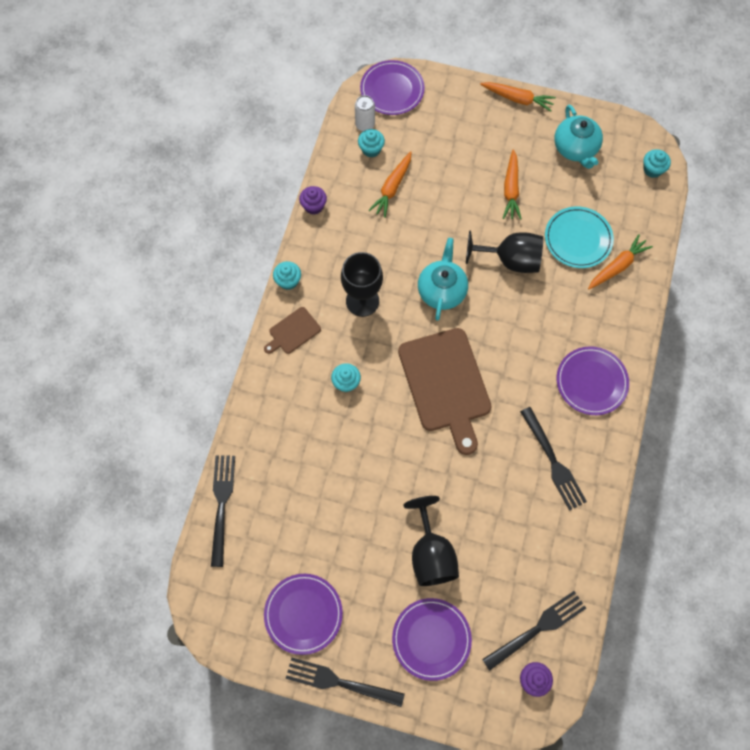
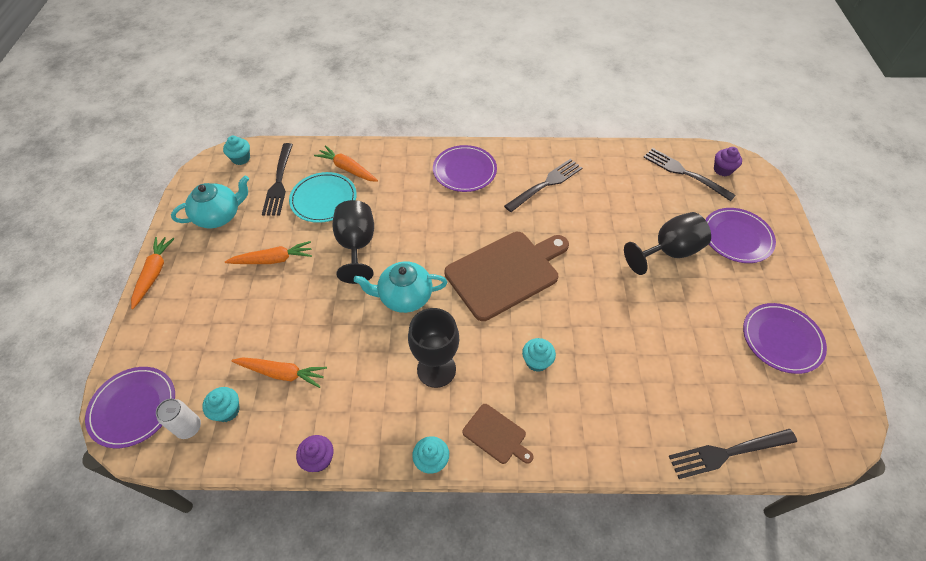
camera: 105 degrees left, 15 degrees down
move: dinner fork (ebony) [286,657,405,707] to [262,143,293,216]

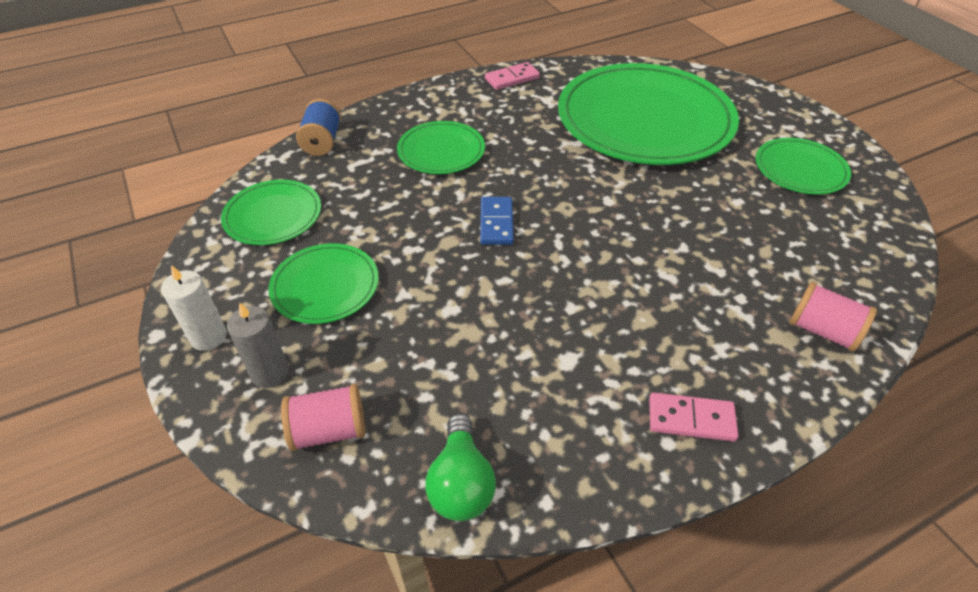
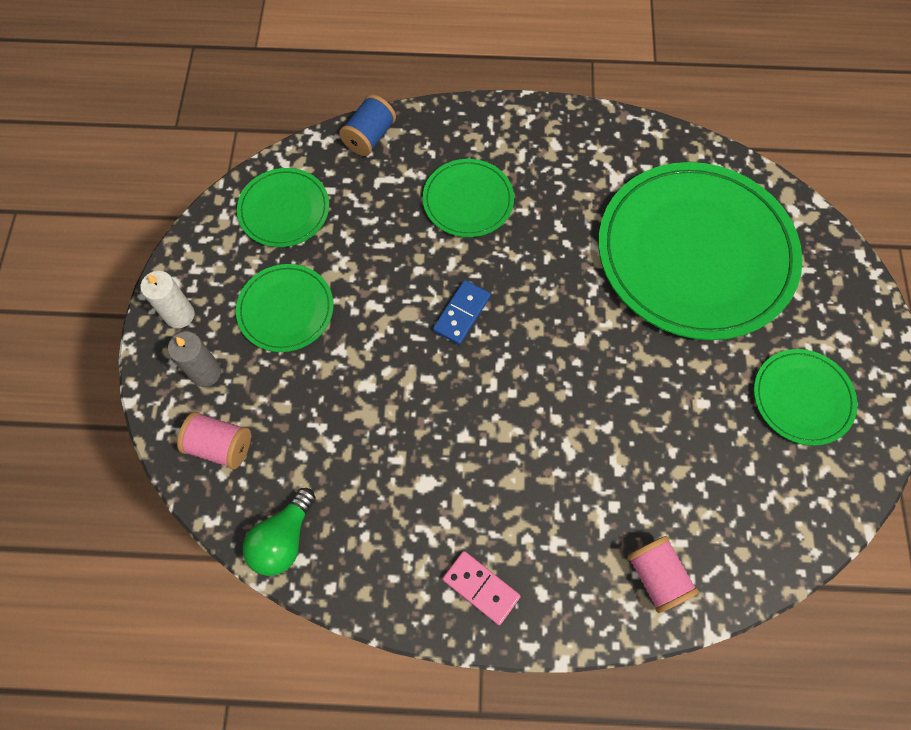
camera: 30 degrees right, 20 degrees up
delete: domino piece (rose-pink) [485,62,540,90]

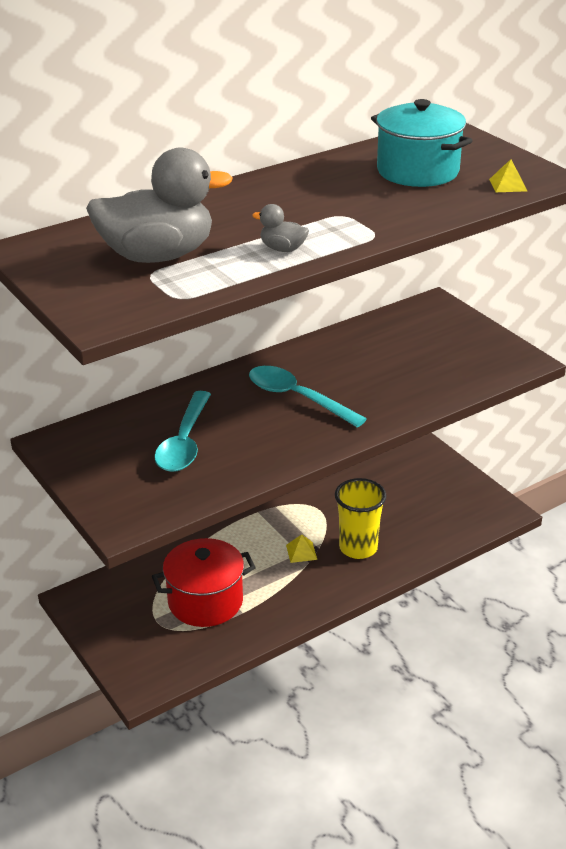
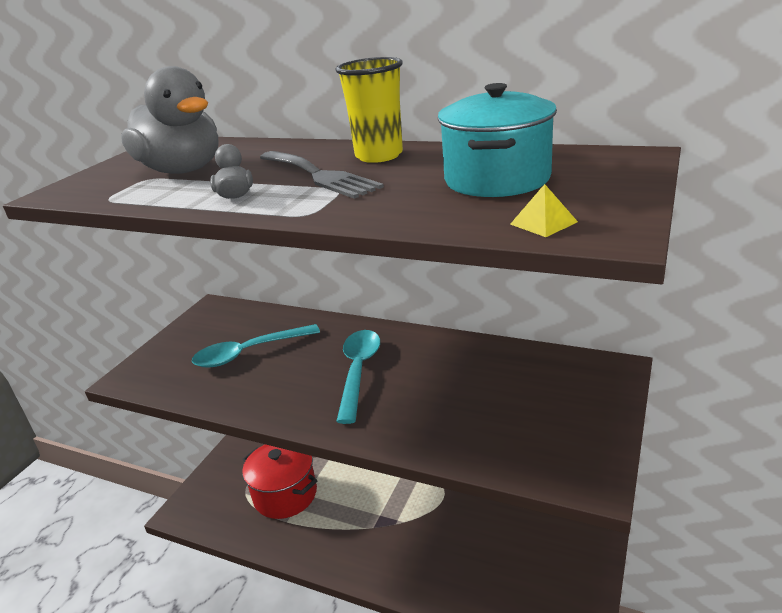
camera: 60 degrees right, 5 degrees down
delete: pyramid shape (bright yellow) [286,534,317,563]
insert: dinner fork (gray) [260,151,384,199]
move: cup (bright yellow) [335,478,387,559] to [335,57,403,163]

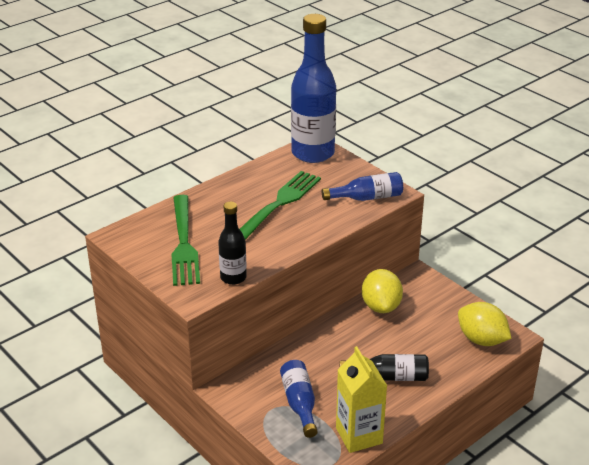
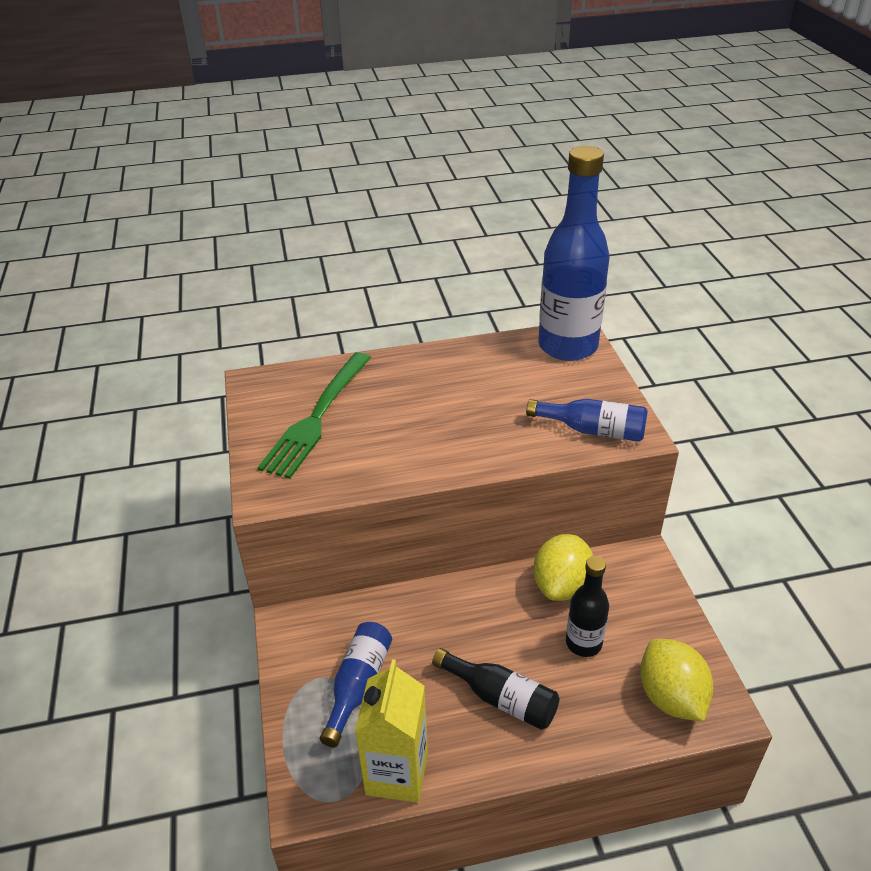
camera: 30 degrees right, 5 degrees up
delete: dinner fork (leaf-green) [240,171,321,240]
move: drink bottle (ebony) [218,202,247,285] to [566,556,609,657]

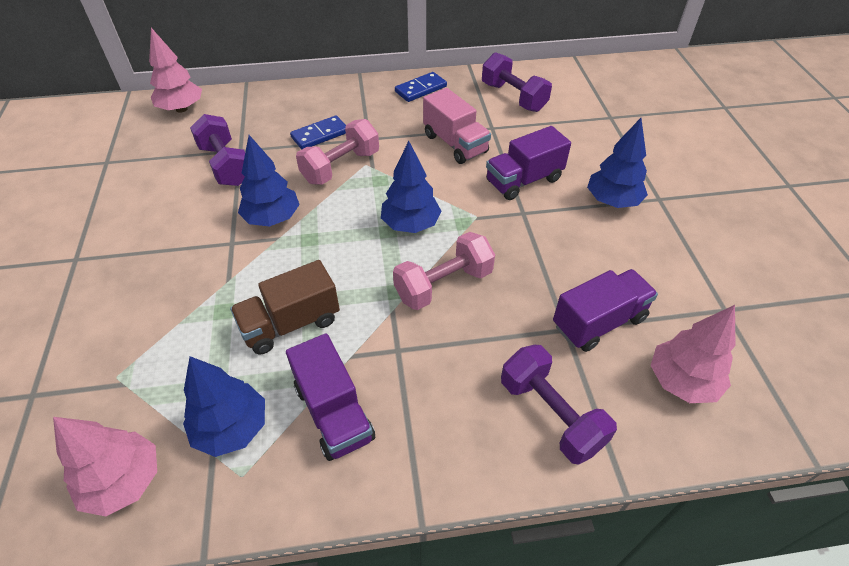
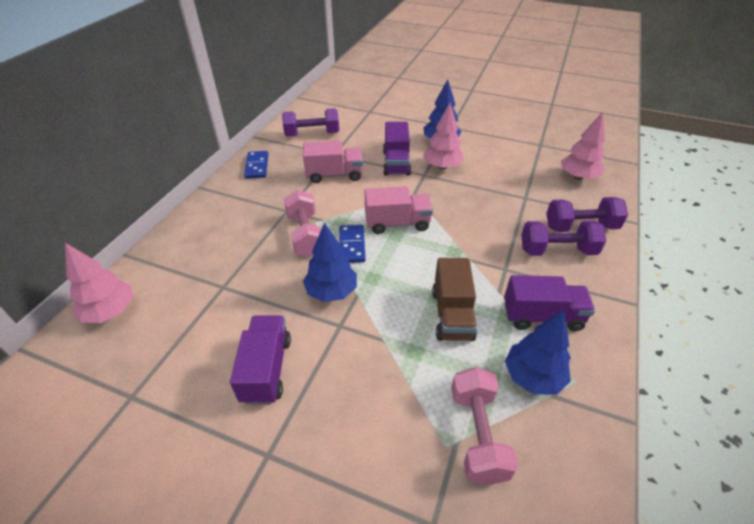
camera: 60 degrees left, 5 degrees down
move: lorry (violet) [553,269,658,352] to [230,315,291,405]; domino piece (royal blue) [290,115,346,149] to [339,225,366,263]; toy tree (rose-pink) [53,417,157,516] to [423,103,464,170]; hand weight (rose-pink) [393,232,495,310] to [451,367,518,485]; hand weight (violet) [190,114,245,186] to [521,221,606,256]
replace: toy tree (royal blue) [381,141,442,233] to lorry (rose-pink) [365,186,433,234]

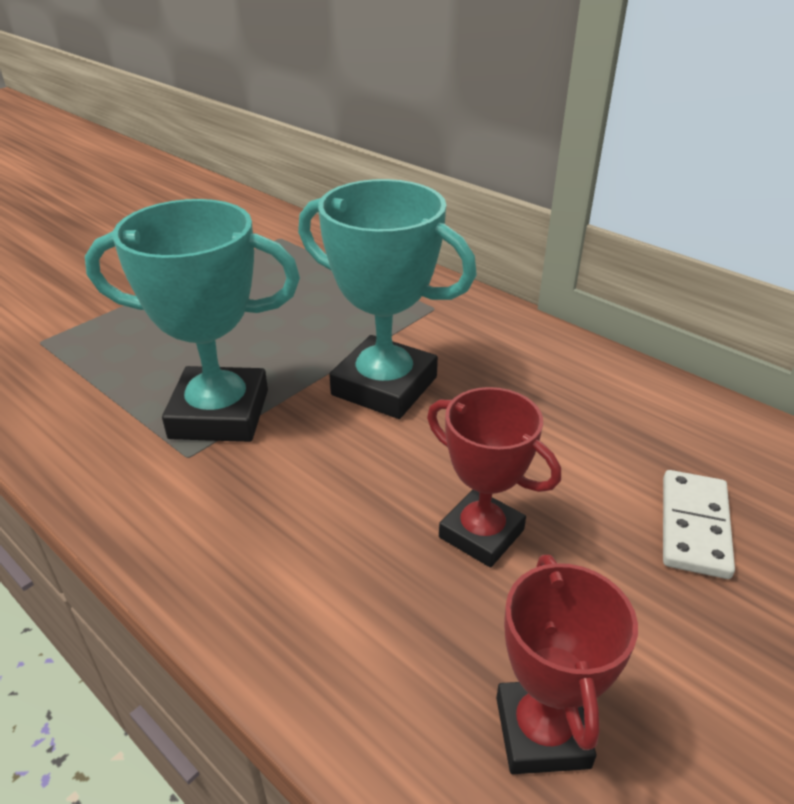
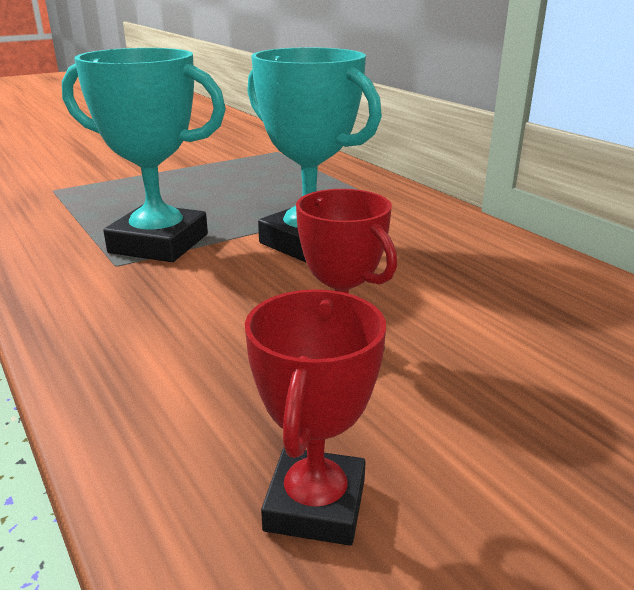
camera: 15 degrees right, 10 degrees down
delete: domino piece (white) [663,470,735,579]

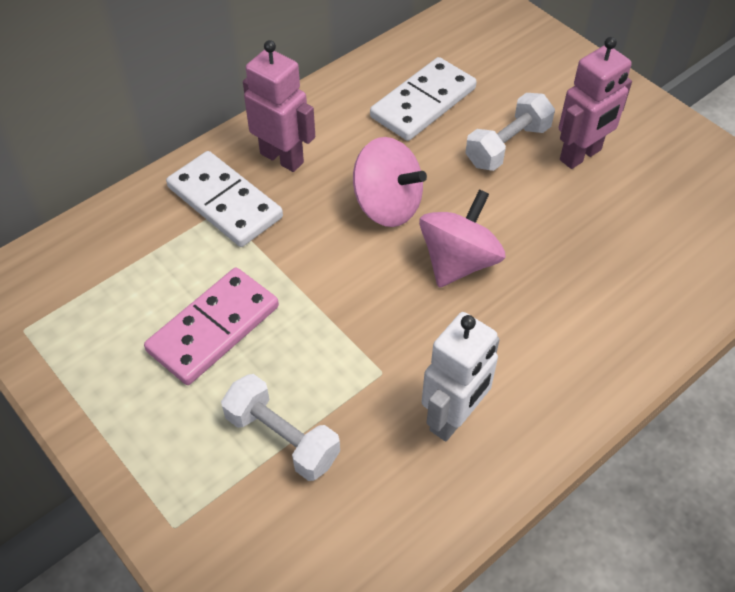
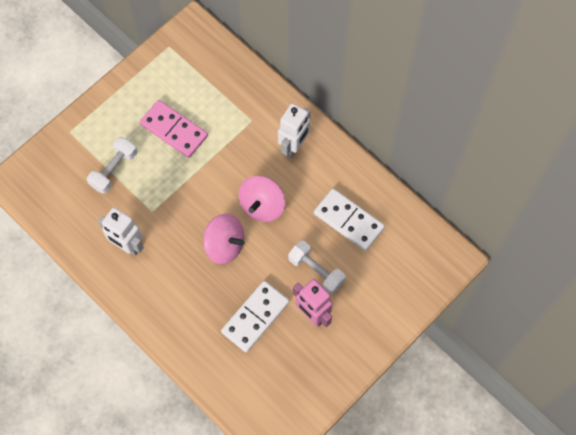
camera: 85 degrees right, 15 degrees up
move: domino piece (white) [166,151,283,247] to [221,281,289,352]
recolor: robot figure (rose-pink) [243,40,315,172] to robot figure (white) [278,103,310,158]

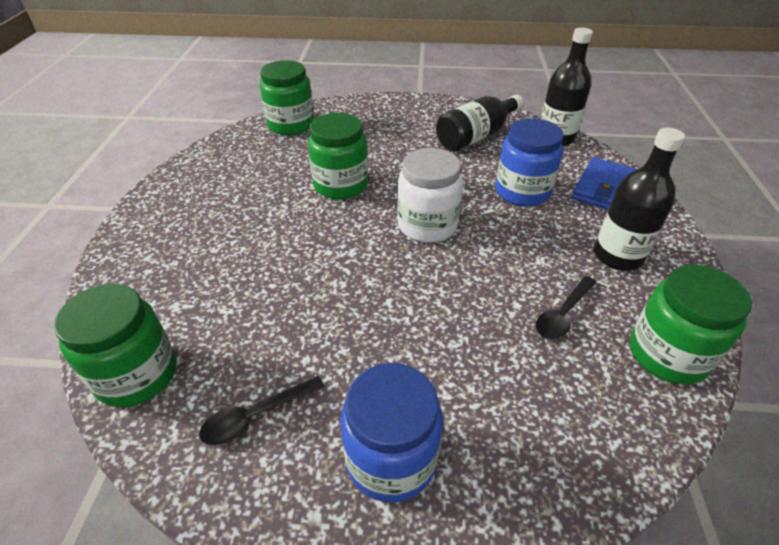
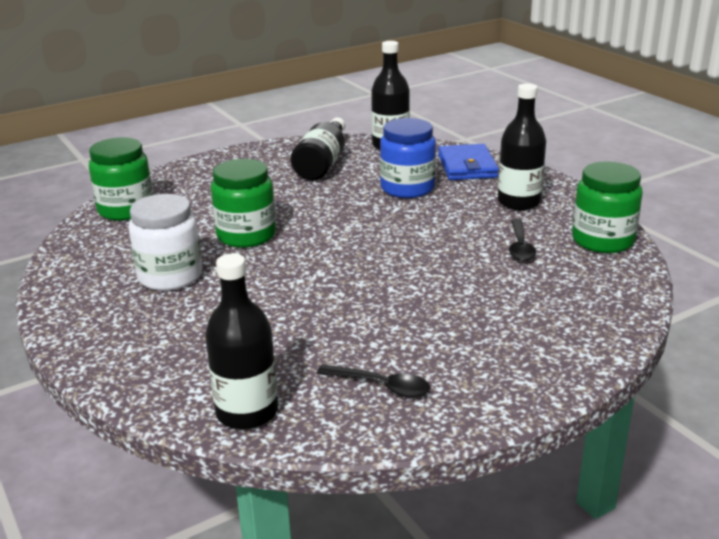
camera: 35 degrees left, 15 degrees down
delete: preserve jar (royal blue) [340,363,443,502]
move: preserve jar (white) [397,148,463,243] to [128,194,202,291]
replace: preserve jar (leaf-green) [54,284,176,407] to drink bottle (ebony) [205,254,278,430]
rotate: teaspoon (ebony) [199,376,325,445] = [317,364,430,397] 90 degrees counterclockwise

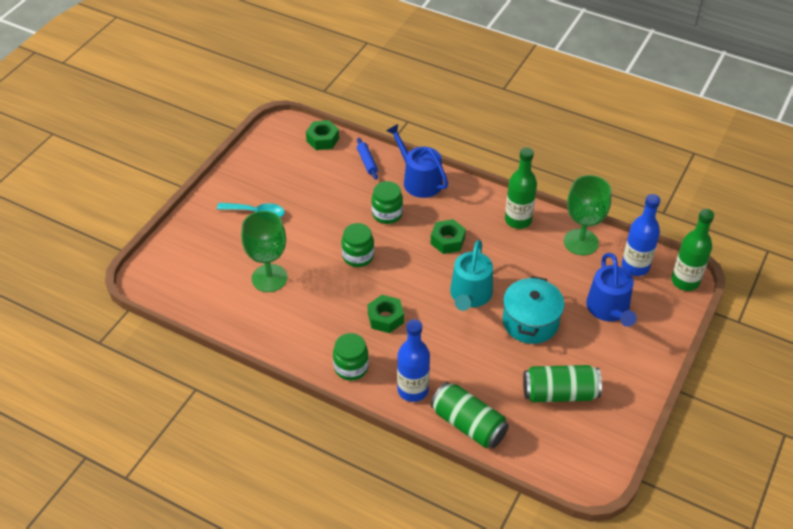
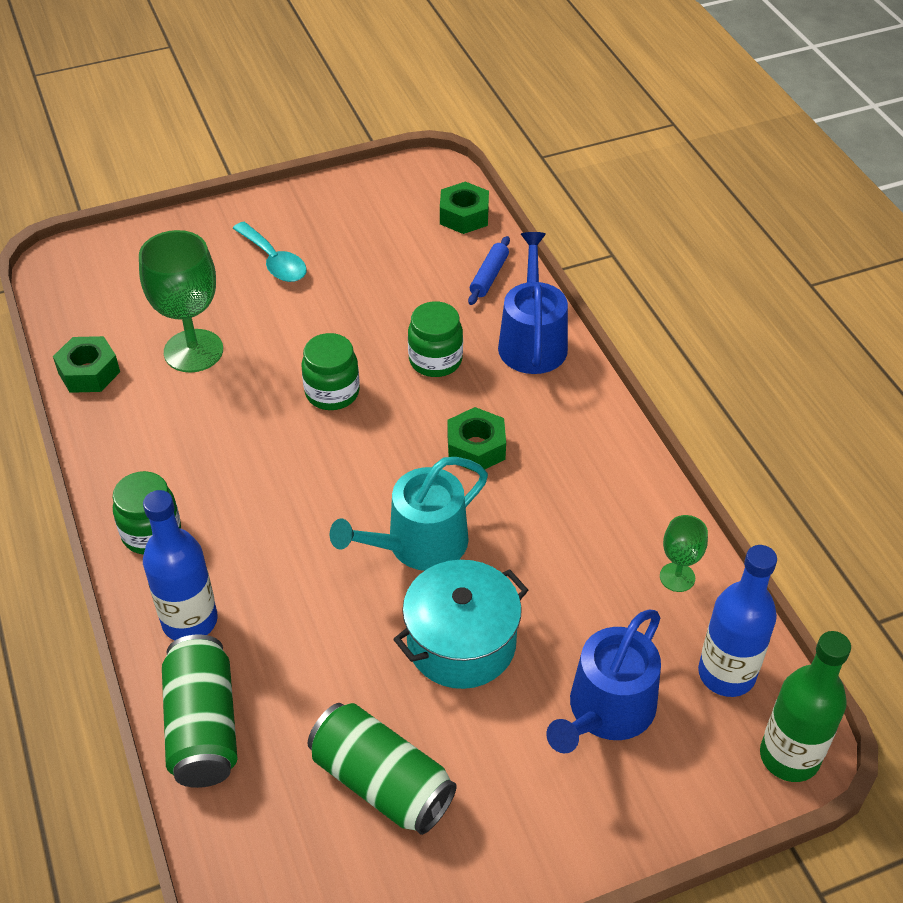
camera: 40 degrees right, 0 degrees up
delete: drink bottle (leaf-green) [505,147,537,229]
move: nut (leaf-green) [368,295,404,333] to [53,336,120,393]
resize: goblet (leaf-green) [564,175,611,255] = [660,515,708,592] x0.52

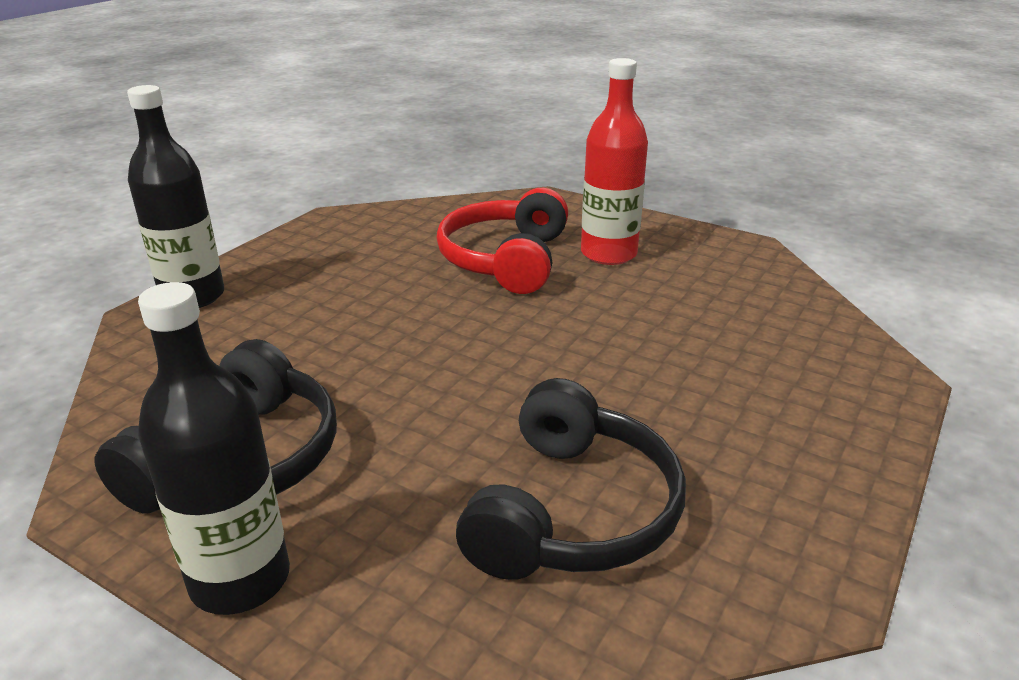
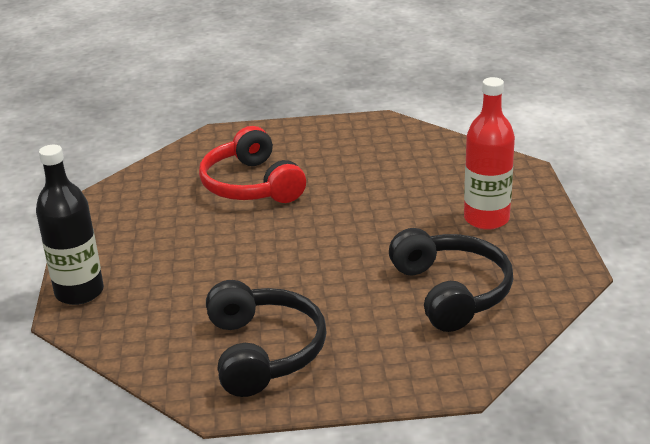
camera: 35 degrees left, 0 degrees up
delete: drink bottle (ebony) [138,282,290,615]
move: drink bottle (crimson) [581,58,648,265] to [464,77,515,230]

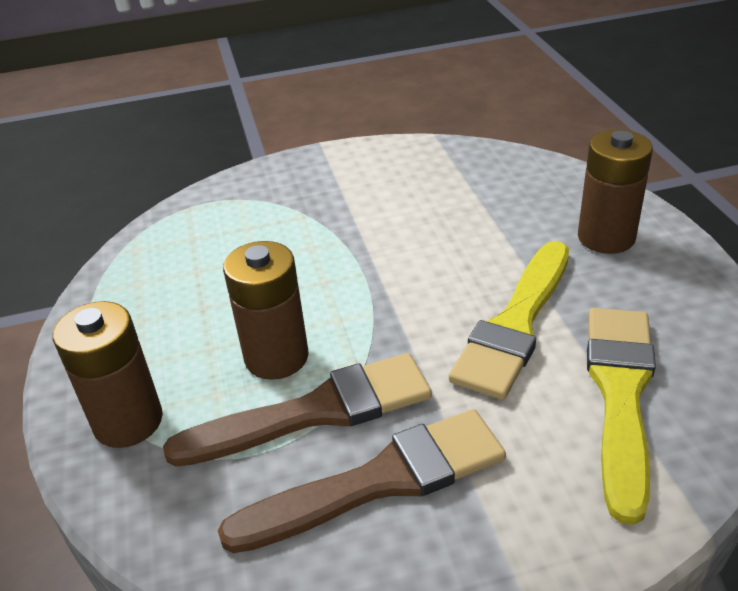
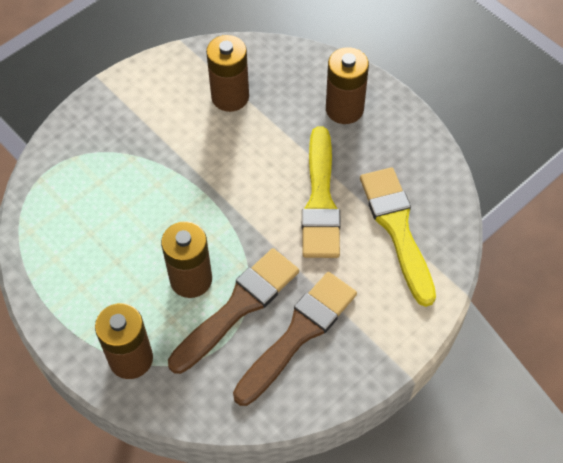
camera: 30 degrees left, 20 degrees up
insert: battery (brown) [206,35,249,112]

